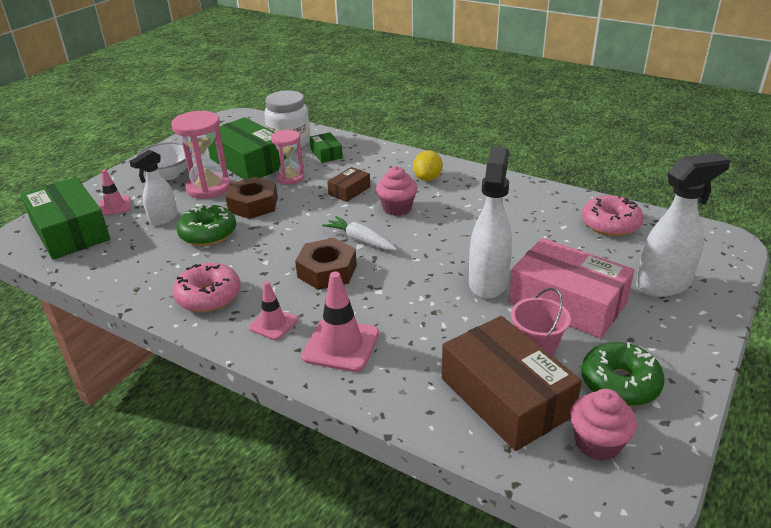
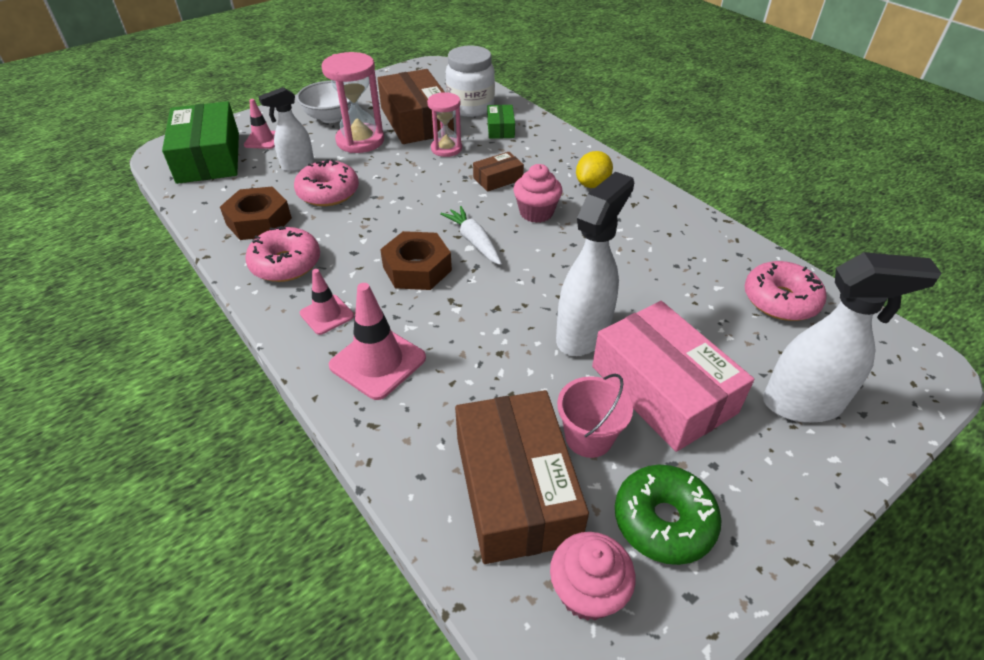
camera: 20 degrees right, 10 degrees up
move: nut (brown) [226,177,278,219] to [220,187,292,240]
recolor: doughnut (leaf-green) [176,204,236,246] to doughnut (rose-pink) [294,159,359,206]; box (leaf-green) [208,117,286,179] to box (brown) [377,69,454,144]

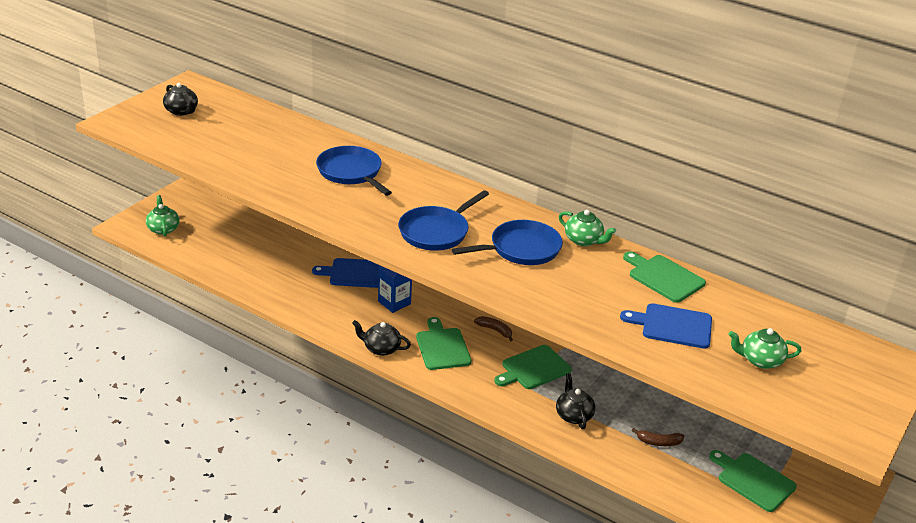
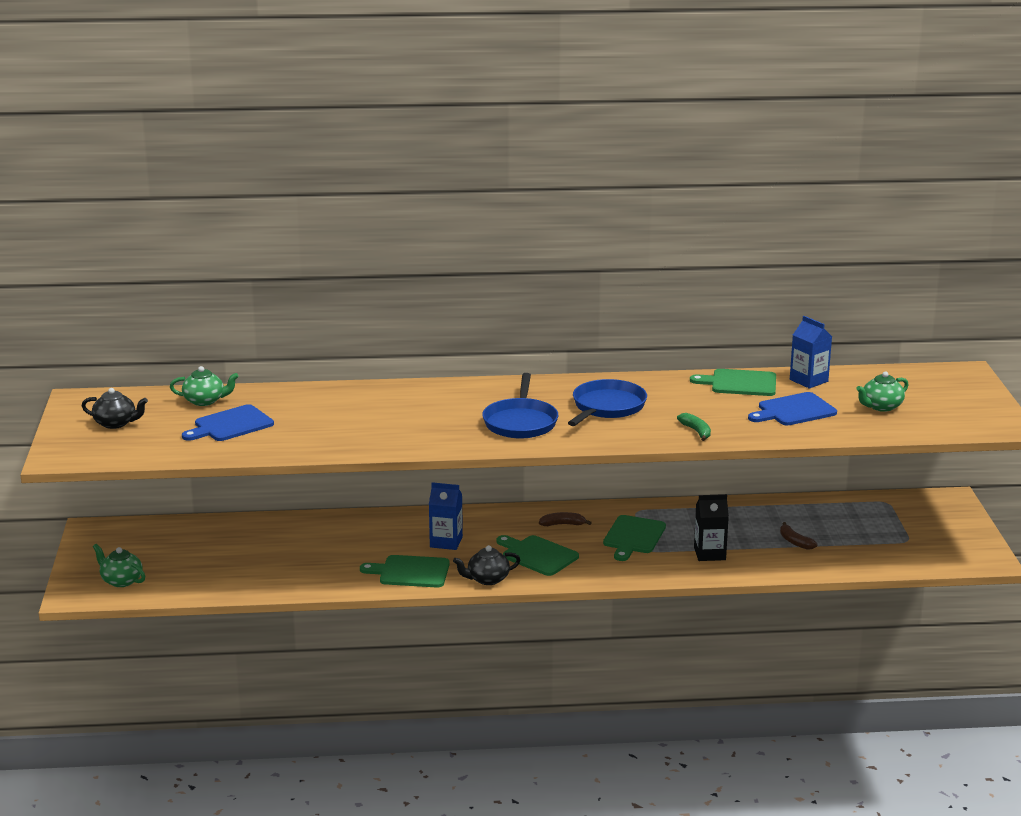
camera: 35 degrees left, 10 degrees down
delete: skillet (royal blue) [316,146,392,196]
insert: banana (leaf-green) [677,413,711,441]; juice carton (royal blue) [790,316,832,389]
move: teapot (leaf-green) [559,210,616,246] to [170,366,239,406]; bread board (royal blue) [312,258,380,288] to [182,404,274,441]; bread board (leaf-green) [709,450,797,512] to [360,555,450,587]
replace: teapot (ebony) [556,373,595,429] to juice carton (ebony) [694,494,729,561]
rotate: banana (brown) [632,428,684,446] = [780,522,817,550] 90 degrees clockwise

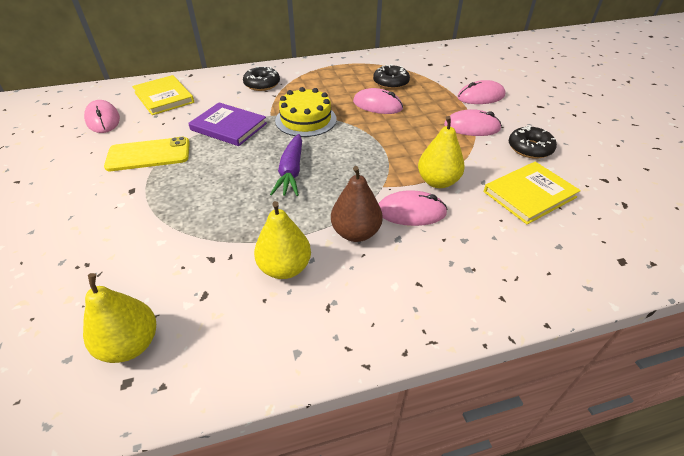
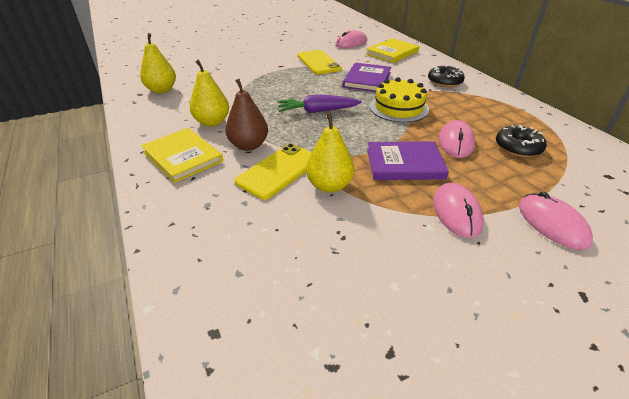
camera: 80 degrees right, 5 degrees down
delete: doughnut (ebony) [509,125,557,159]
insert: book (violet) [367,141,449,180]
move: book (bright yellow) [484,162,581,225] to [141,128,223,183]
replace: computer mouse (rose-pink) [379,190,448,226] to phone (bright yellow) [235,144,312,200]

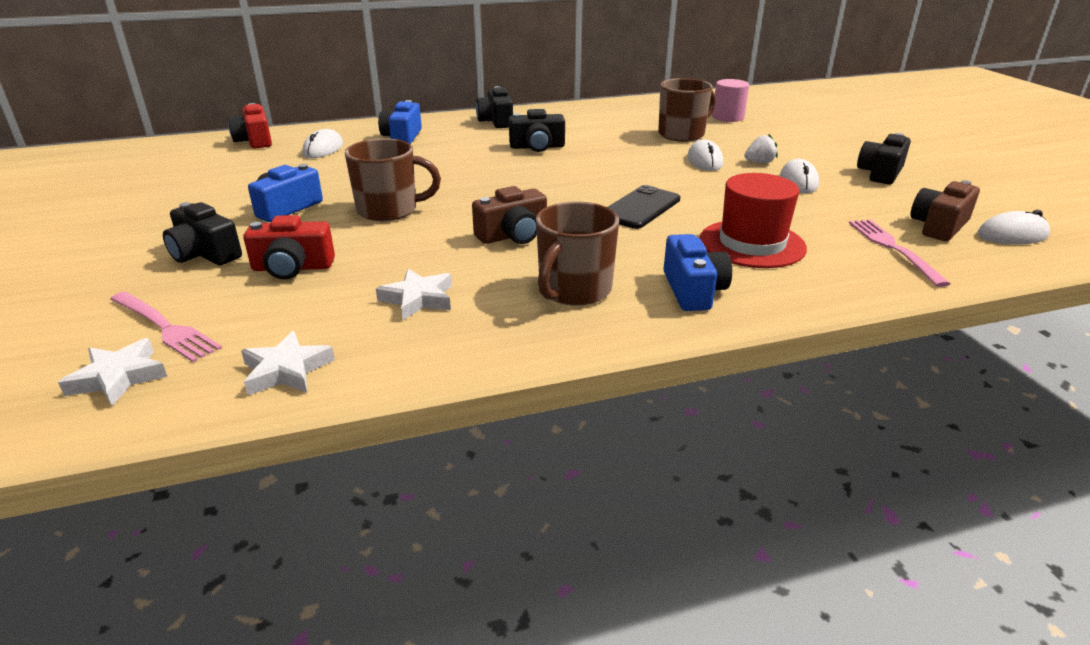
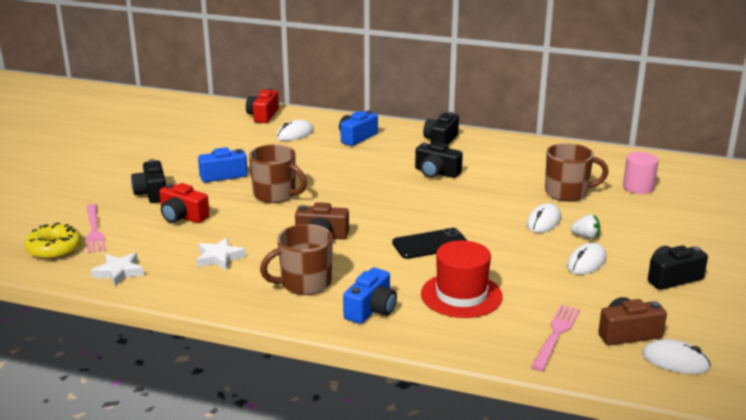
camera: 35 degrees right, 5 degrees down
replace: five-pointed star (white) [58,338,167,406] to doughnut (bright yellow) [24,222,82,259]

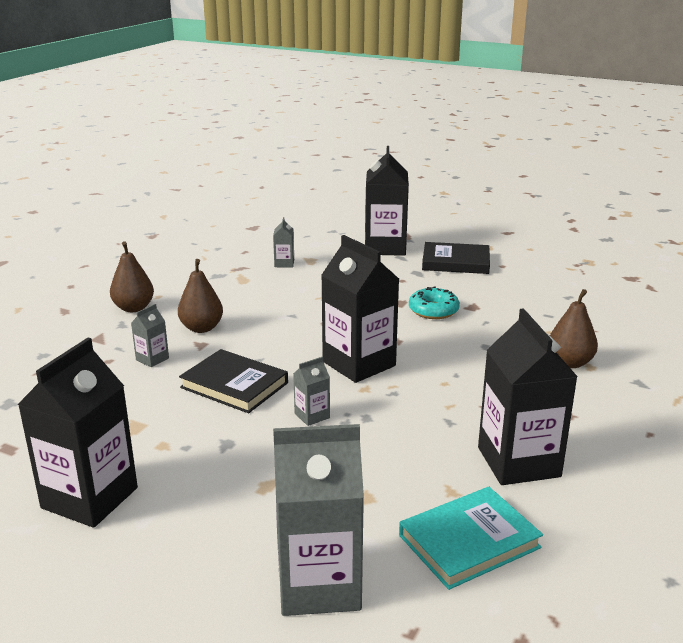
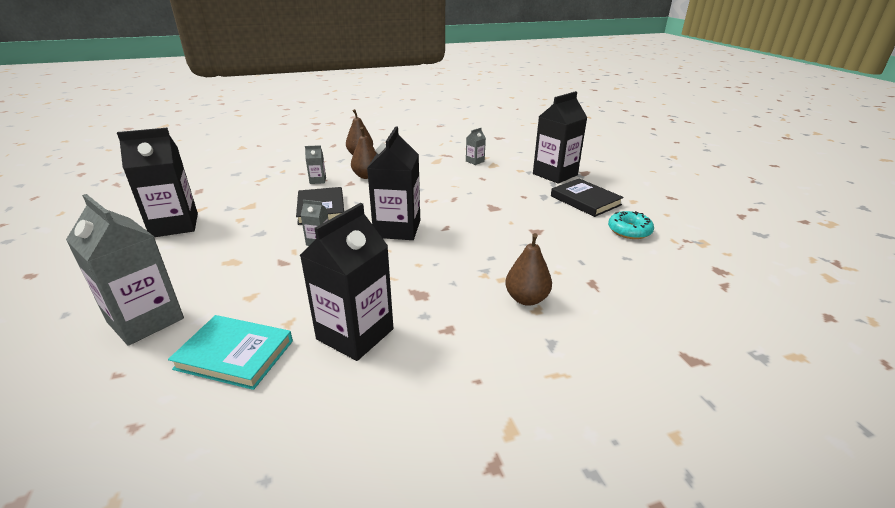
camera: 45 degrees right, 5 degrees up
move: doughnut (teal) [409,286,460,319] to [608,211,654,239]

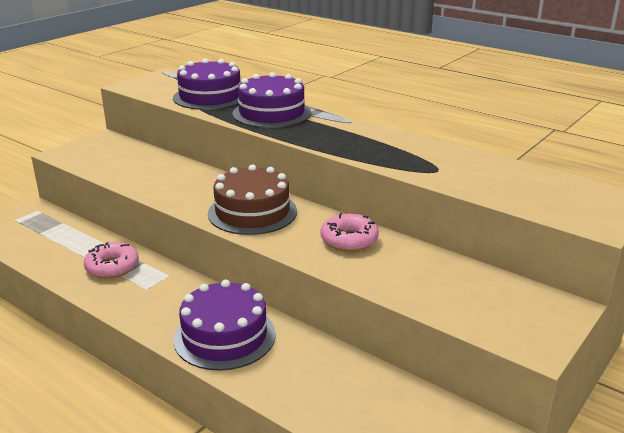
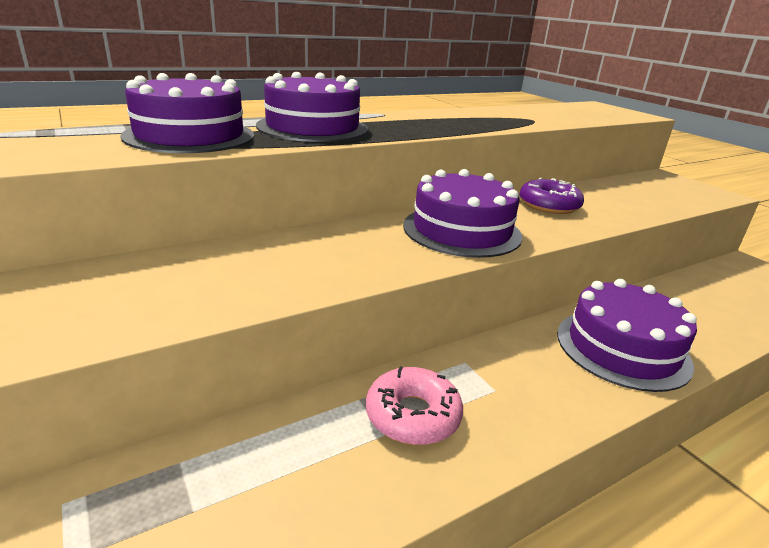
camera: 70 degrees left, 0 degrees up
recolor: layer cake (brown) [208,164,297,235] to layer cake (violet) [403,169,522,258]; doughnut (rose-pink) [321,213,379,252] to doughnut (violet) [519,178,584,214]

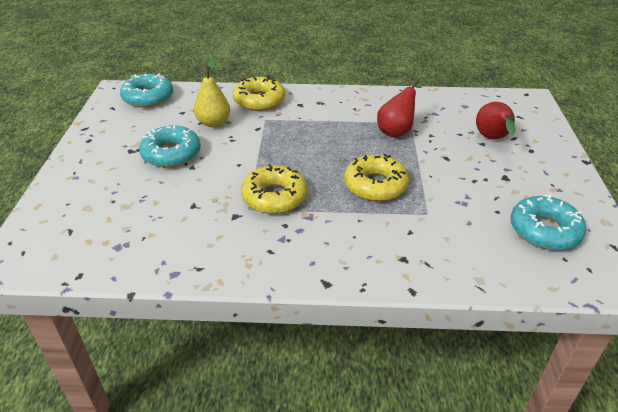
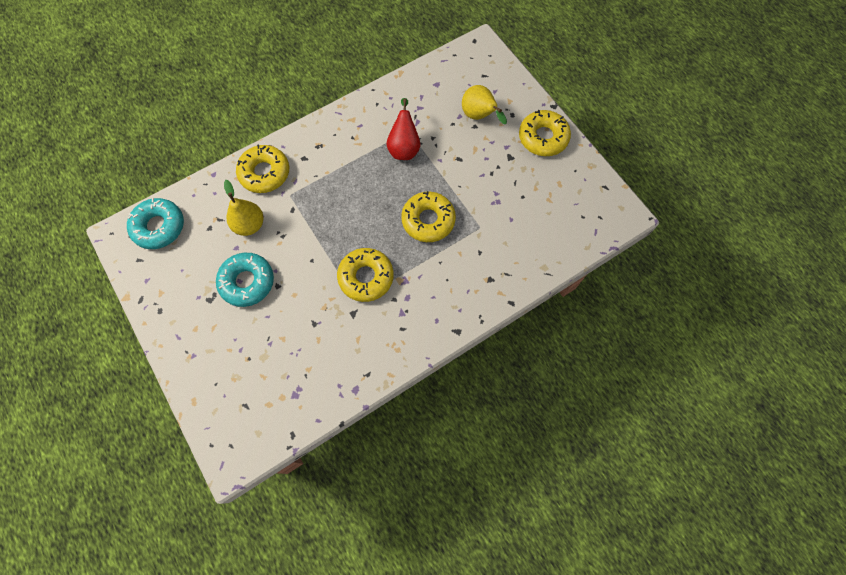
camera: 35 degrees left, 30 degrees up
delete: doughnut (teal) [510,194,586,250]
insert: doughnut (bright yellow) [519,110,571,156]
recolor: pear (crimson) [476,102,516,139] to pear (bright yellow) [462,85,507,124]

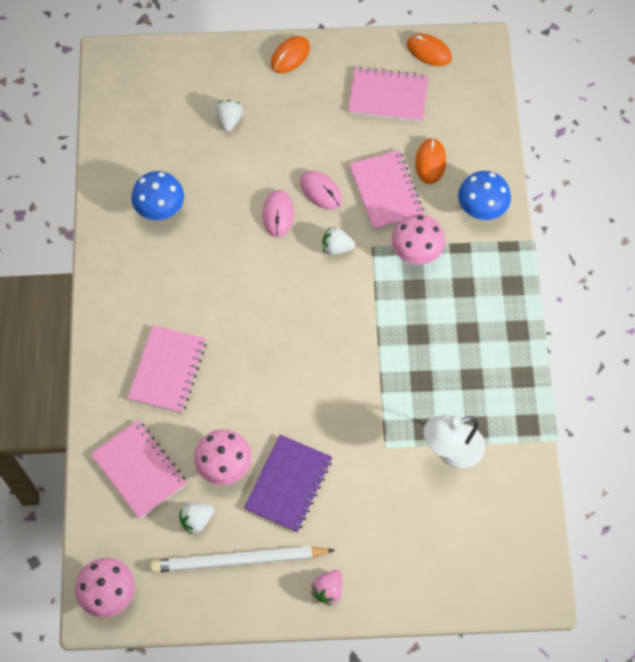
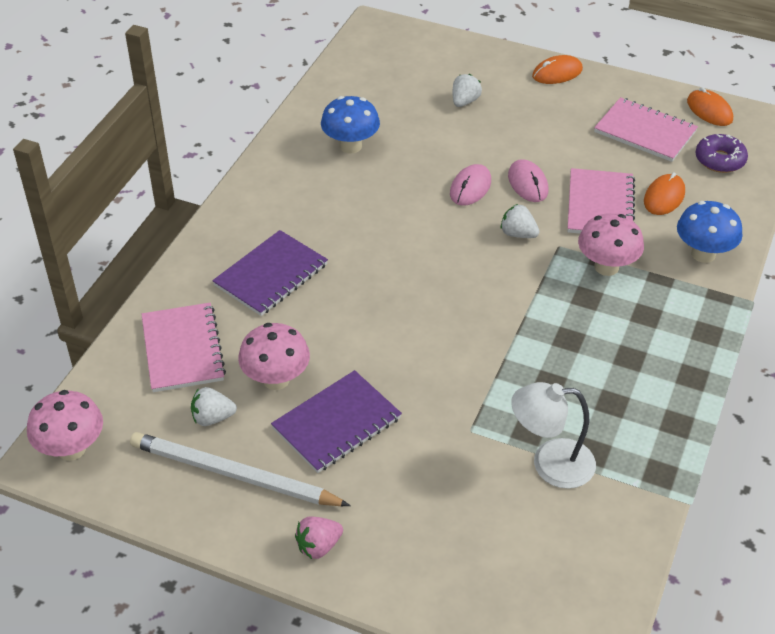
camera: 25 degrees right, 20 degrees down
insert: doughnut (violet) [696,134,748,173]
recolor: notepad (rose-pink) [128,325,207,413] to notepad (violet) [212,230,328,316]

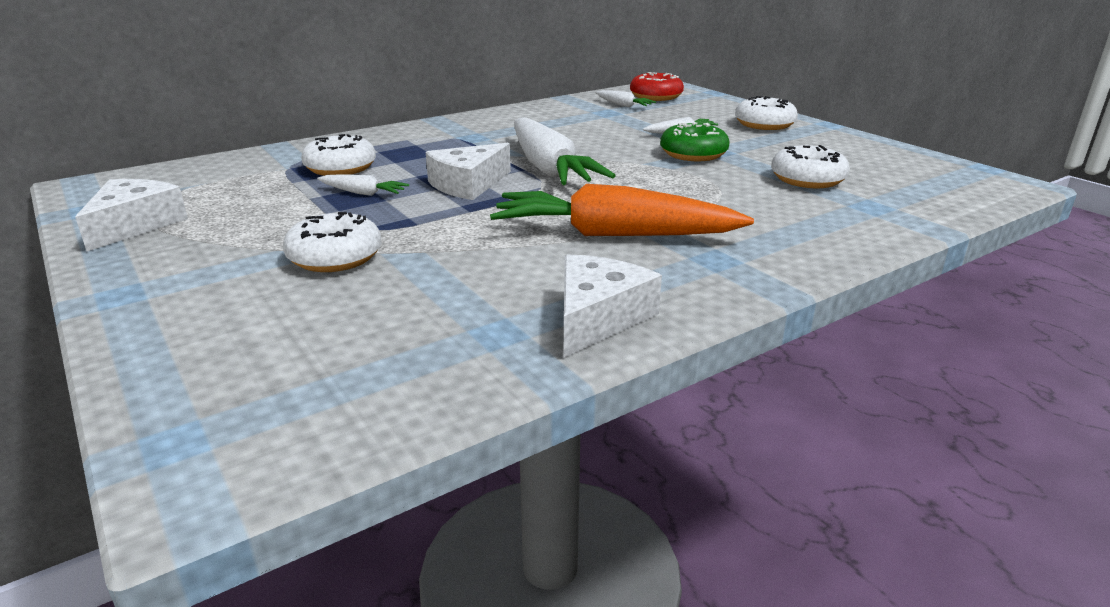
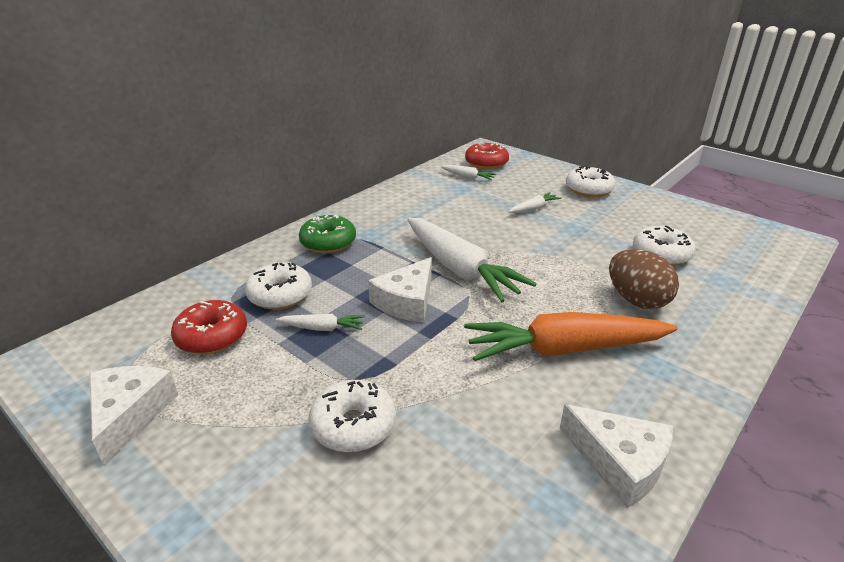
camera: 15 degrees left, 5 degrees up
insert: doughnut (crimson) [171,300,247,354]; toy egg (brown) [609,249,679,309]
move: doughnut (leaf-green) [660,122,730,161] to [299,215,356,253]
rotate: cheese wedge (white) [564,254,662,357] = [560,404,673,508] 120 degrees clockwise

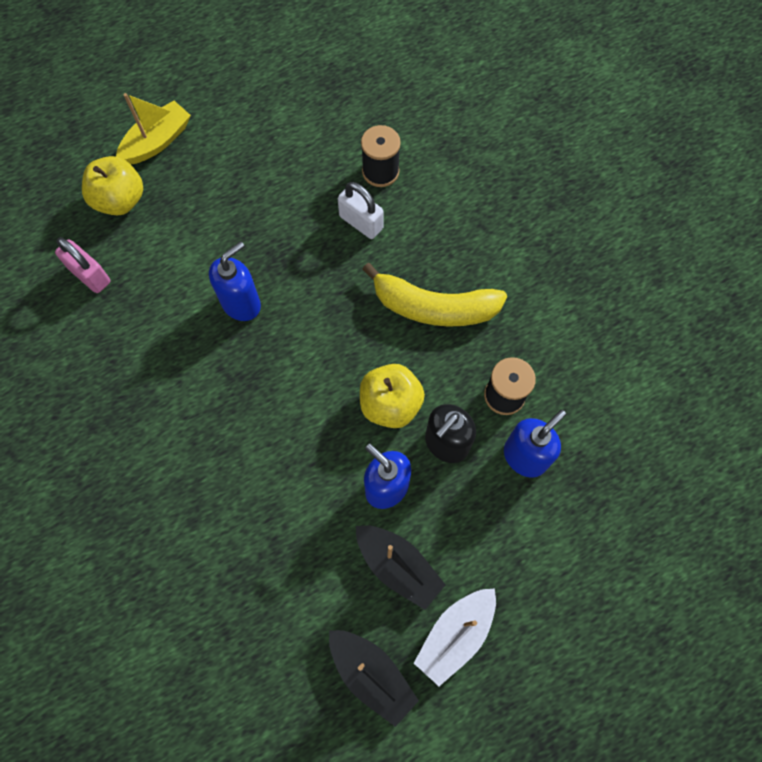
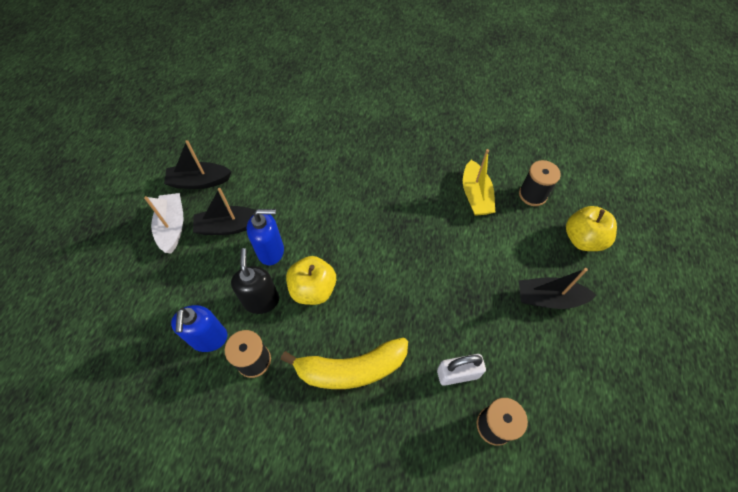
camera: 130 degrees right, 10 degrees down
delete: pump bottle (royal blue) [209,241,261,321]
insert: toy boat (ebony) [519,268,596,309]
move: toy boat (bright yellow) [116,93,191,164] to [463,149,495,216]
replace: small lock (rose-pink) [55,237,111,293] to reel of thread (ebony) [519,160,561,206]
rotate: banana (bright yellow) [362,263,507,327] = [281,338,408,389] 150 degrees counterclockwise

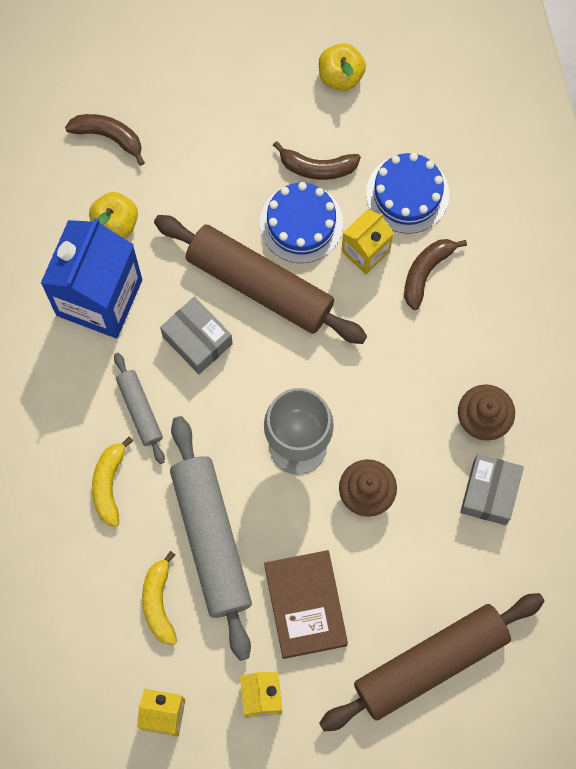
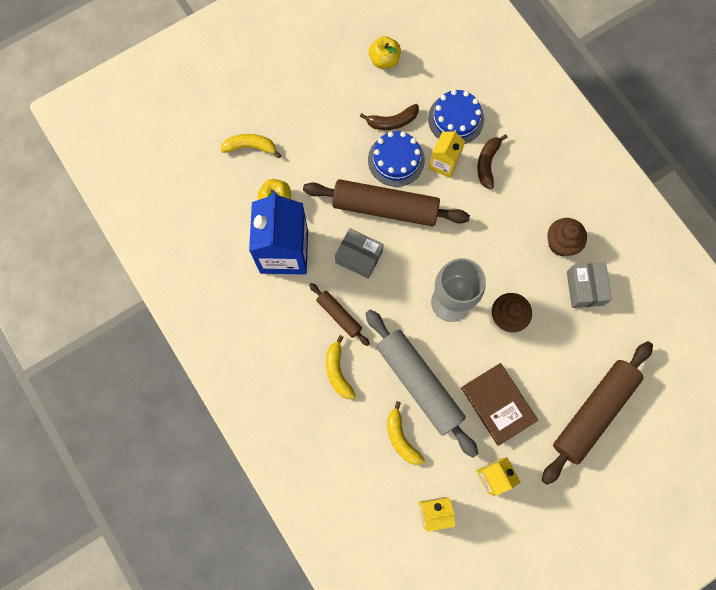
camera: 20 degrees left, 0 degrees up
recolor: banana (brown) [65,114,145,166] to banana (bright yellow) [220,134,281,158]; pastry roller (gray) [114,353,165,464] to pastry roller (brown) [309,283,370,346]

